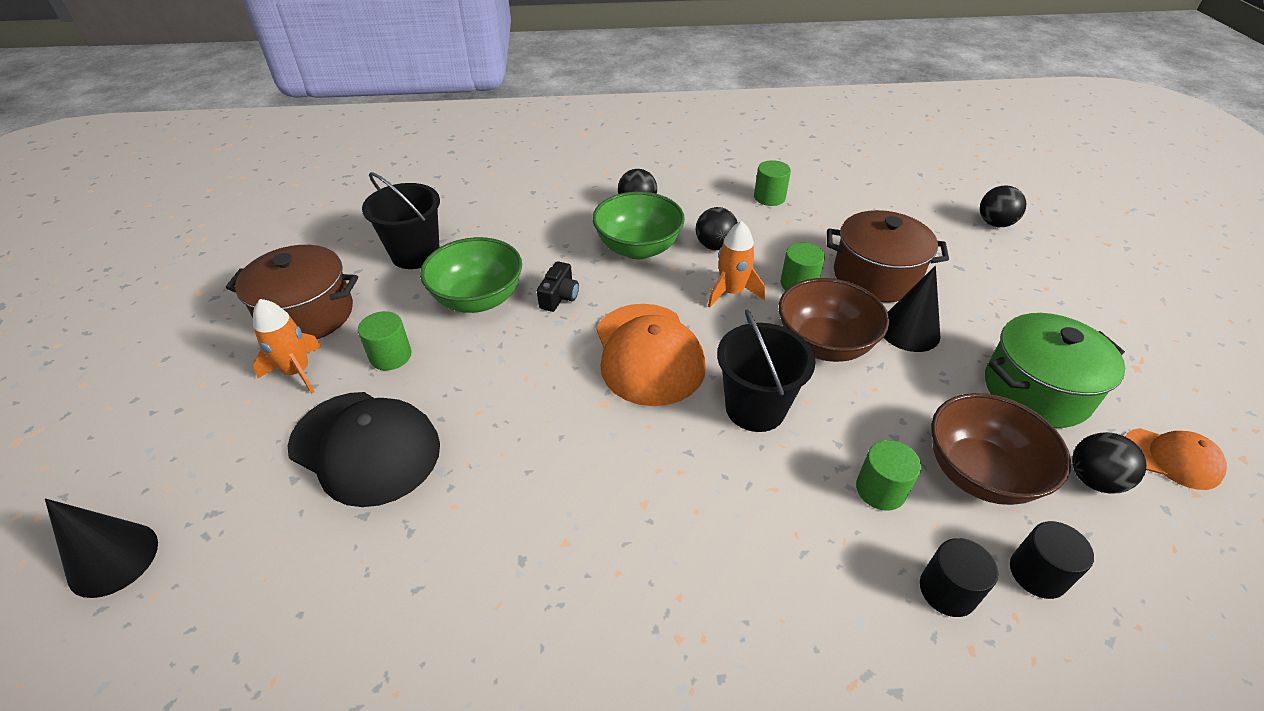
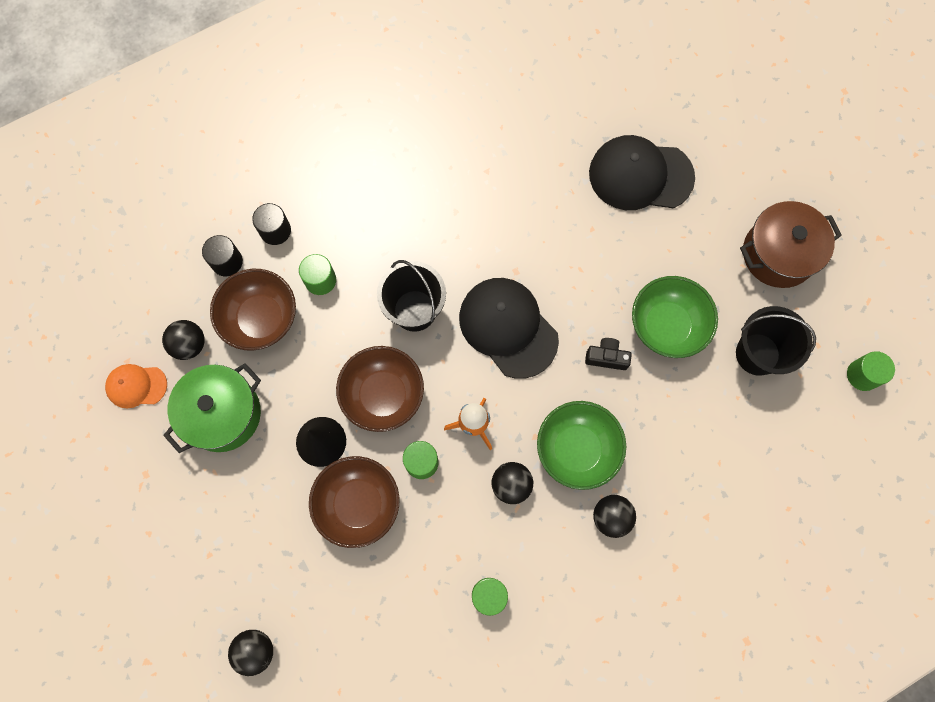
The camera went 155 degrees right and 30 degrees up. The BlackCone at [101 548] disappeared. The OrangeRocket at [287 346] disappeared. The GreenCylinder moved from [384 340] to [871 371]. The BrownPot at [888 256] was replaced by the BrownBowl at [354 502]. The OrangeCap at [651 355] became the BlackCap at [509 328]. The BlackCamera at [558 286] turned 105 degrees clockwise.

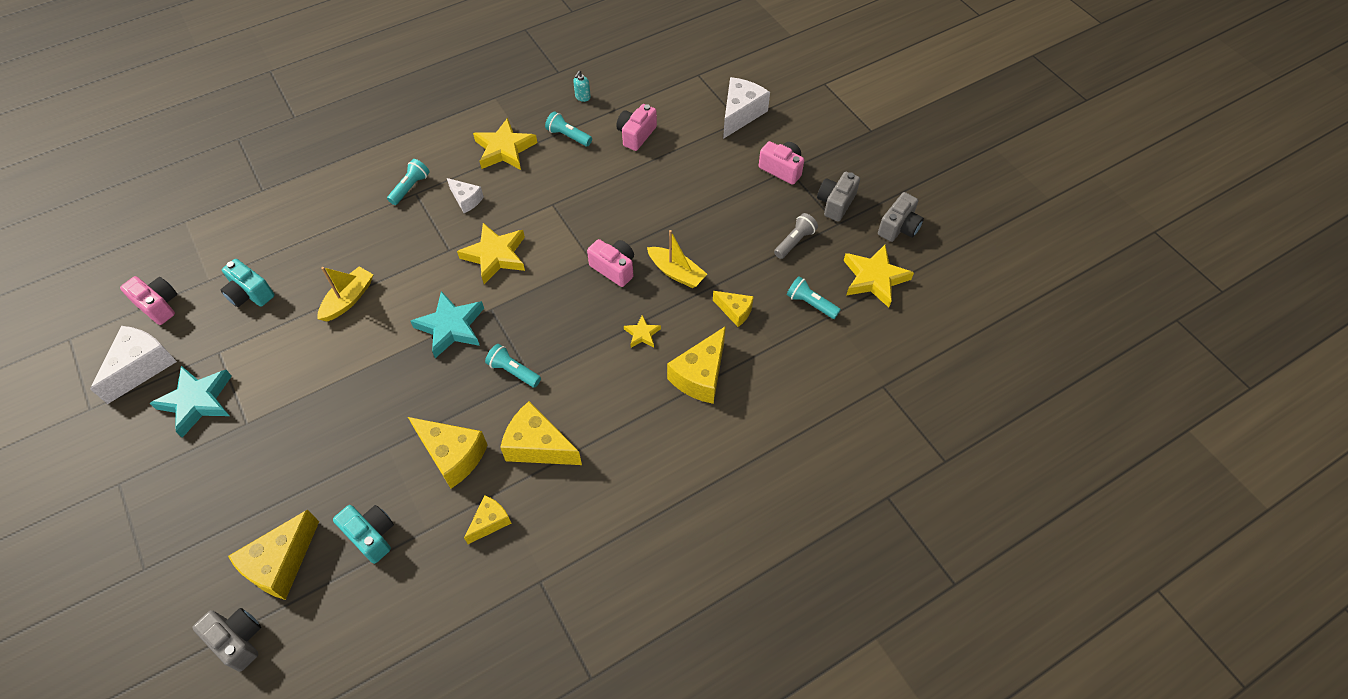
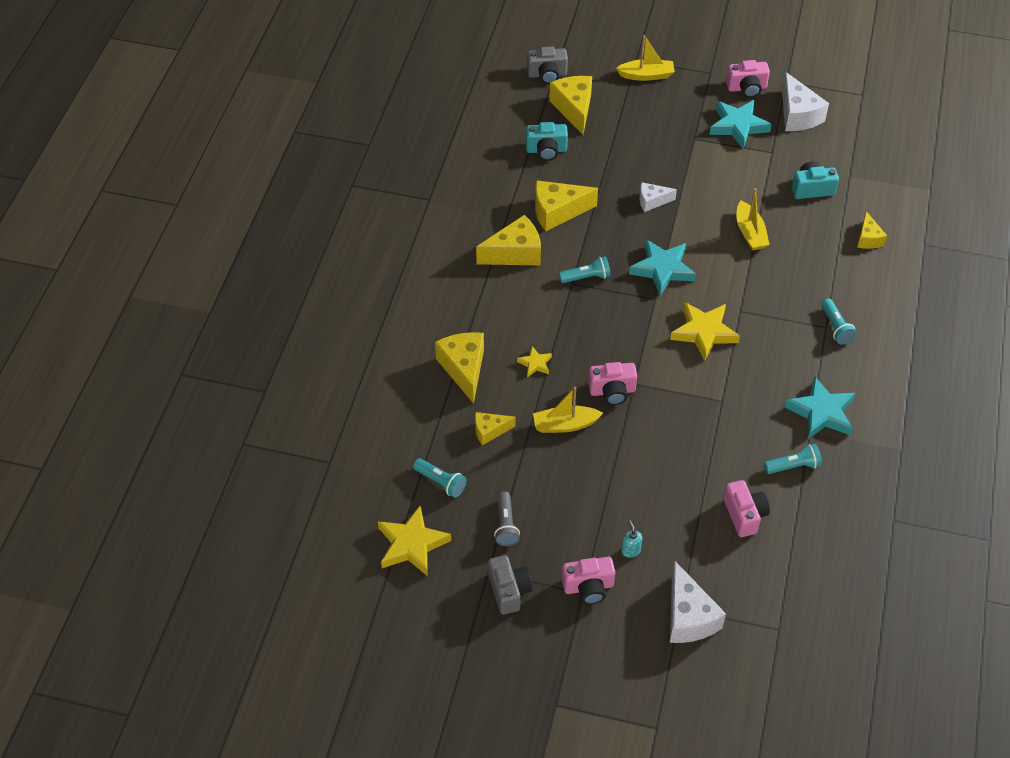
The camera went 135 degrees right and 5 degrees down. The GreyCamera at [901 217] disappeared. The YellowBoat at [645 58] appeared. The PinkCamera moved from [148 300] to [748 79]. The WhiteCheese moved from [465 195] to [658 197]. The YellowCheese moved from [488 519] to [872 230]. The TurquoiseSoapDispenser moved from [582 86] to [631 539]. The YellowStar at [505 144] became the TurquoiseStar at [820 408]. The TurquoiseFlashlight at [814 297] turned 45 degrees clockwise.

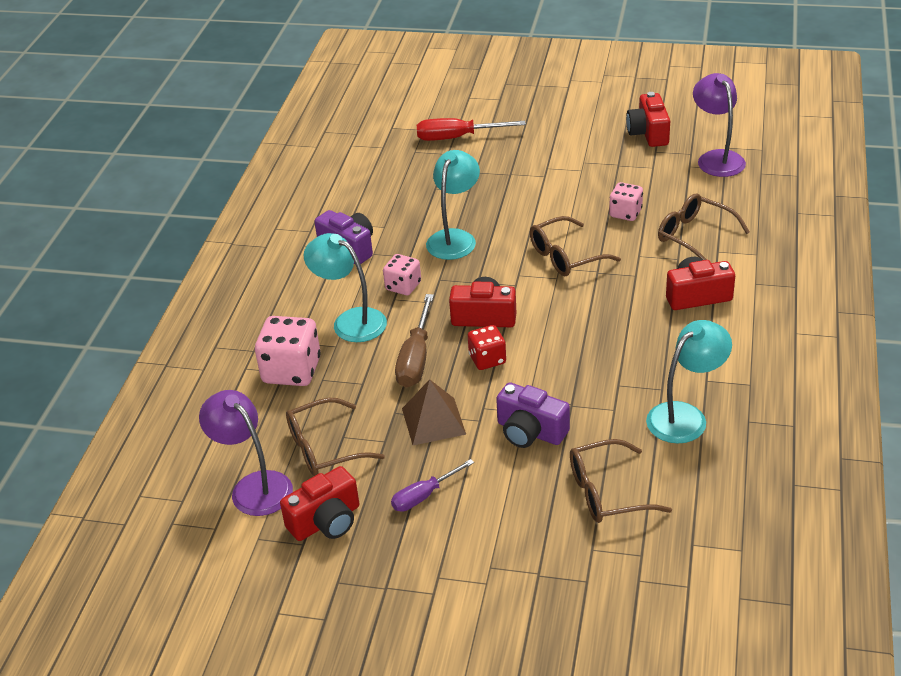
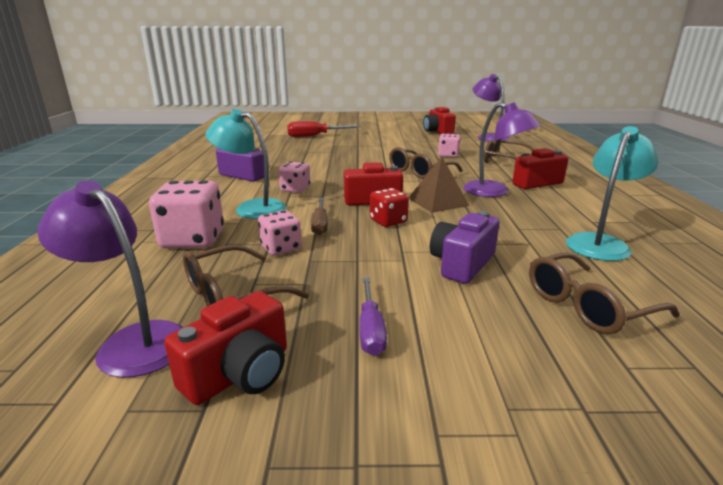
The camera went 15 degrees left and 15 degrees down. The TurquoiseLamp at [453 205] disappeared. The PinkDice at [280 233] appeared. The PurpleLamp at [502 149] appeared. The BrownPyramid moved from [434 412] to [439 184]. The PurpleScrewdriver at [432 485] turned 45 degrees counterclockwise. The PurpleCamera at [533 415] turned 105 degrees clockwise. The BrownScrewdriver at [414 341] changed to 0.64 times the size.

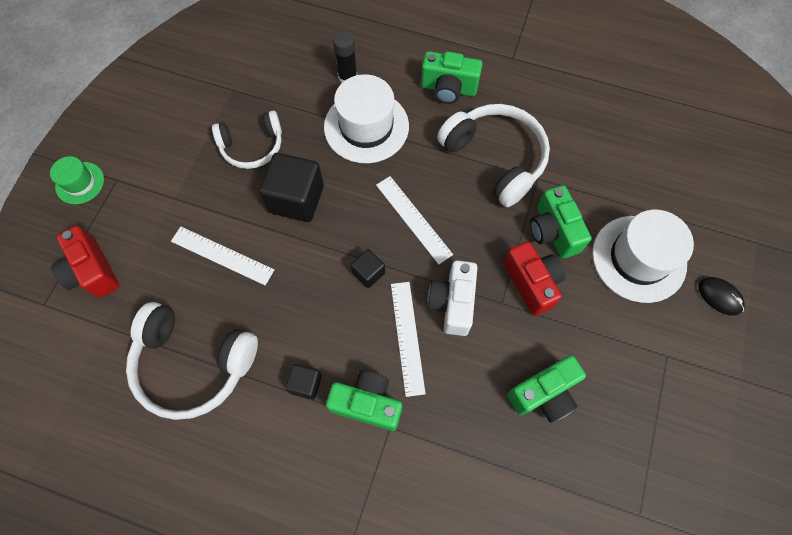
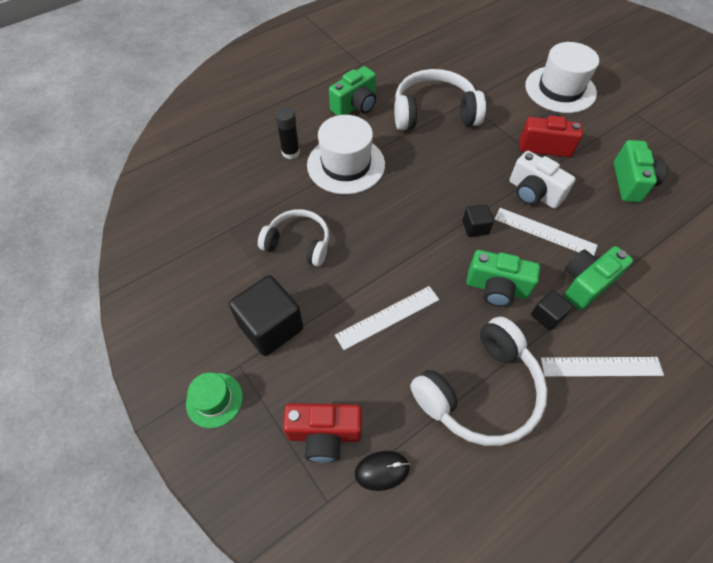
The camera went 55 degrees left and 10 degrees down. The BlackCube moved from [291 187] to [266 315]. The WhiteRuler moved from [414 220] to [602 367]. The GreenCamera moved from [561 221] to [503 278]. The BlackMouse moved from [721 296] to [382 471]. The WhiteHeadphones at [247 140] turned 90 degrees counterclockwise.

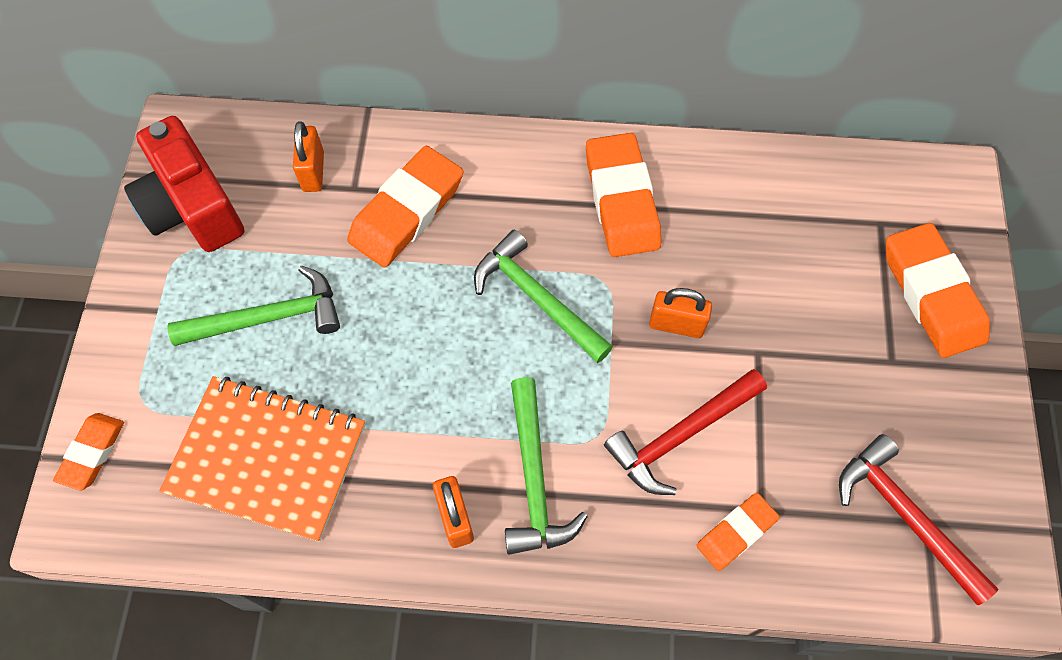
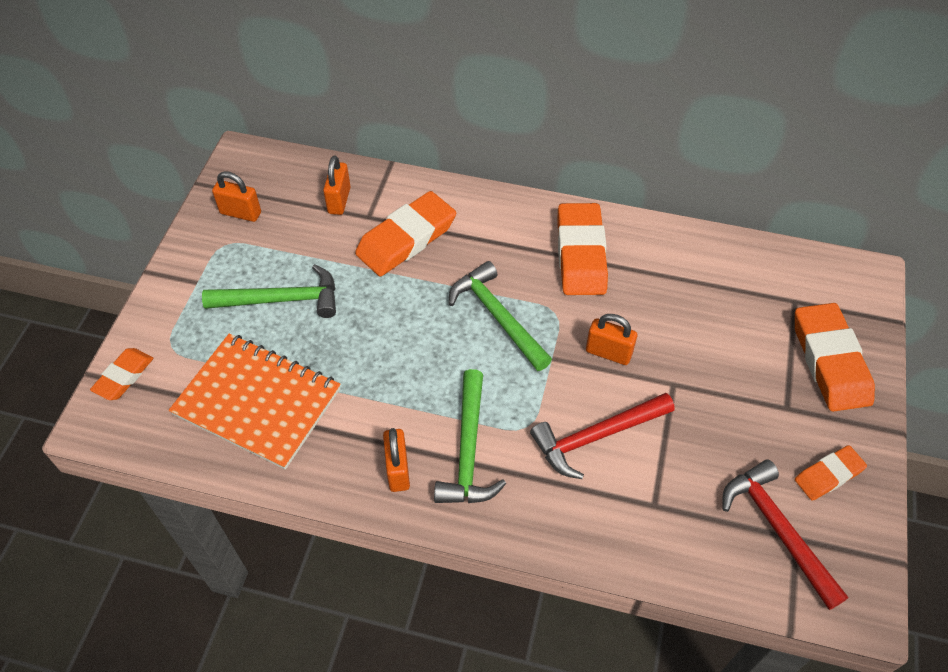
The camera went 10 degrees right and 10 degrees down. The OrangeEraser moved from [737 532] to [831 473]. The RedCamera at [184 184] was replaced by the OrangePadlock at [236 196].

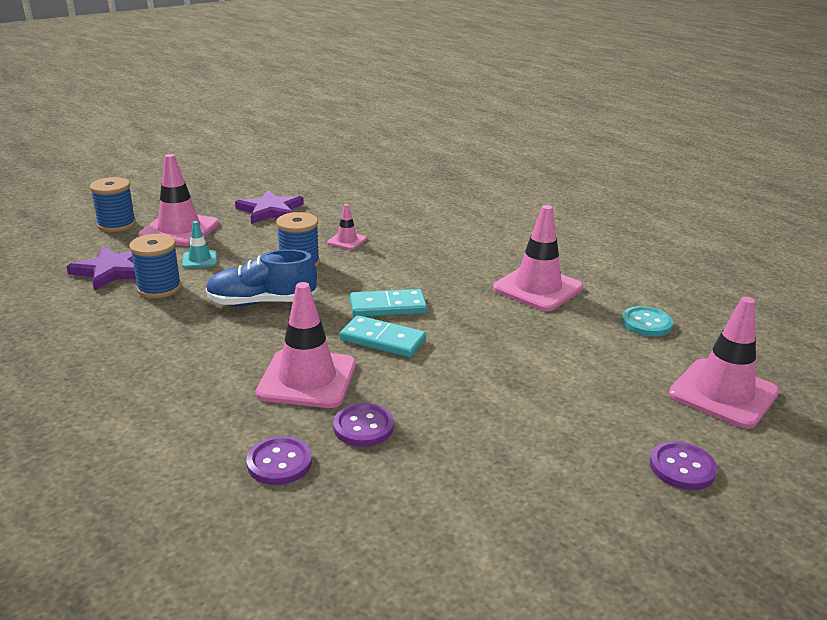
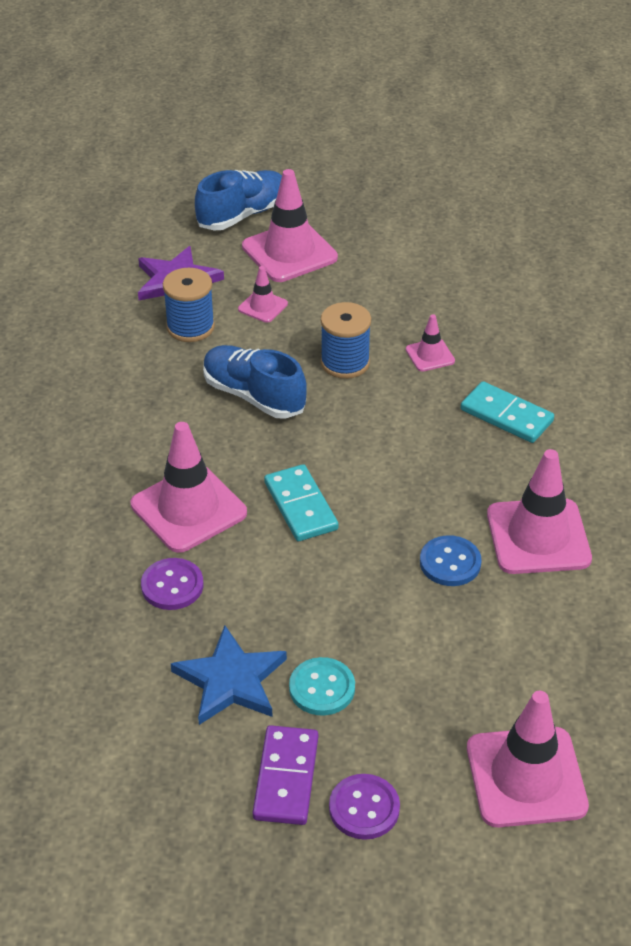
The camera went 45 degrees right and 15 degrees up. The PurpleStar at [269 207] disappeared. The PurpleButton at [279 460] disappeared. The BlueStar at [229 675] appeared. The PurpleDomino at [285 775] appeared. The BlueButton at [451 560] appeared. The TurquoiseDomino moved from [388 303] to [507 412]. The TurquoiseButton moved from [647 321] to [322 686]. The BlueSpool at [113 204] was replaced by the BlueShoe at [238 200]. The TurquoiseTrafficCone at [199 244] became the PinkTrafficCone at [263 294].

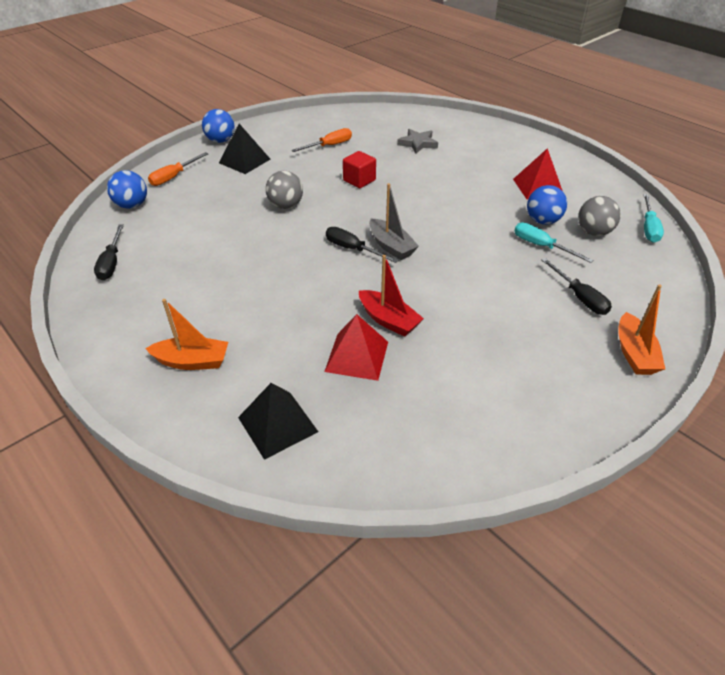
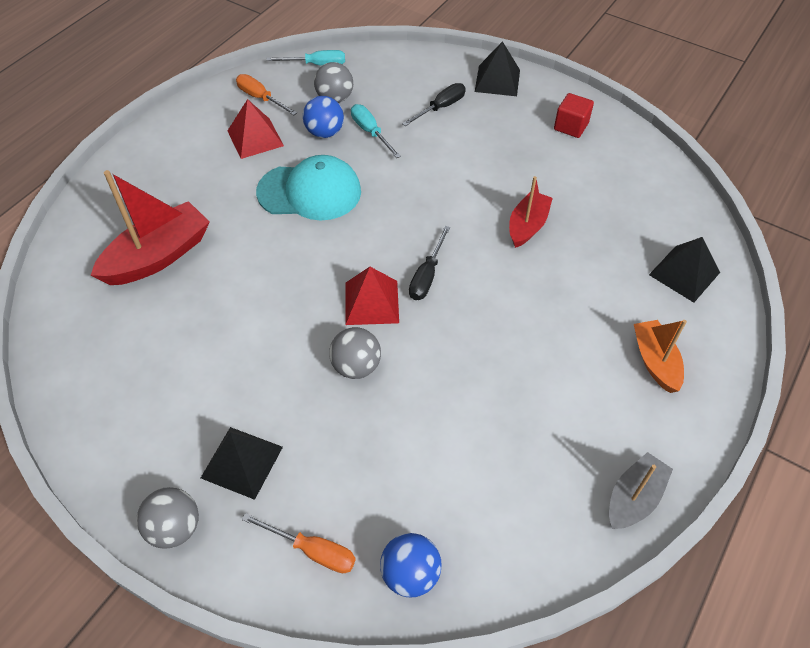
The camera went 105 degrees left and 10 degrees up. The BlackScrewdriver at [109 252] disappeared. The TurquoiseCap at [308 188] appeared. The OrangeScrewdriver moved from [322 140] to [266 94]. The RedPyramid moved from [356 347] to [372 296]. The RedCube moved from [359 169] to [574 115]. The GreyBoat moved from [394 221] to [641 490]. The GreyStar at [417 141] was replaced by the RedBoat at [150 227]. The OrangeBoat at [641 329] was replaced by the BlackPyramid at [497 68]. The BlueBall at [218 126] became the GreyBall at [168 518]. The TurquoiseScrewdriver at [553 242] turned 120 degrees clockwise.

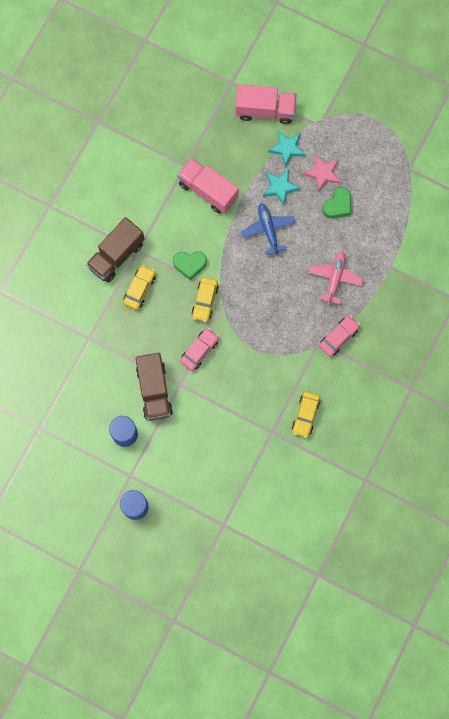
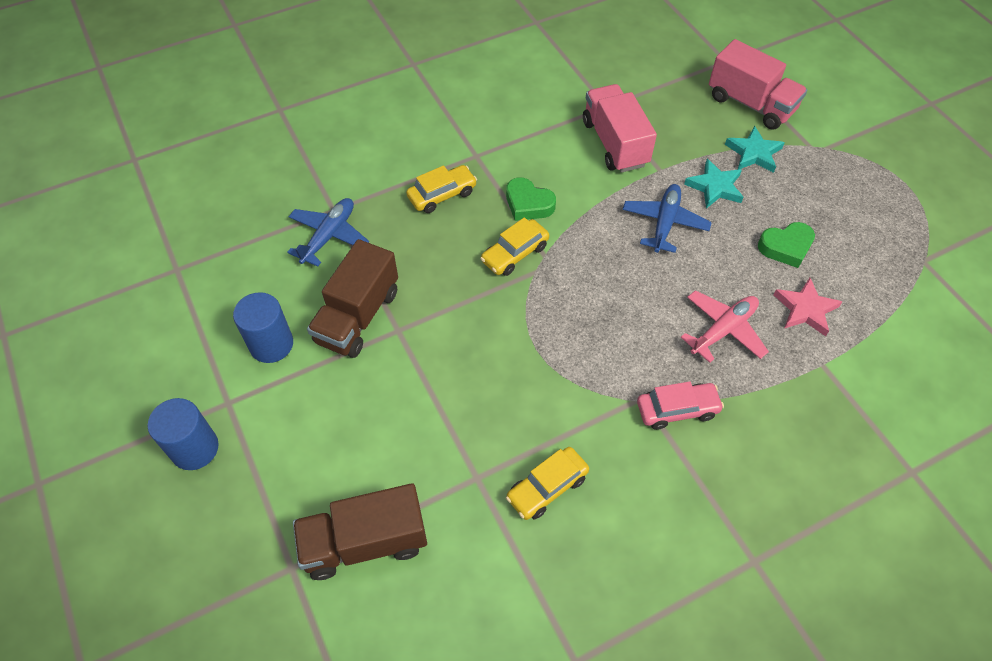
The camera went 35 degrees right and 20 degrees down. The PinkCar at [199 349] disappeared. The BluePlane at [328 232] appeared. The BrownTruck moved from [115 249] to [360 531]. The PinkStar moved from [322 173] to [808 307].

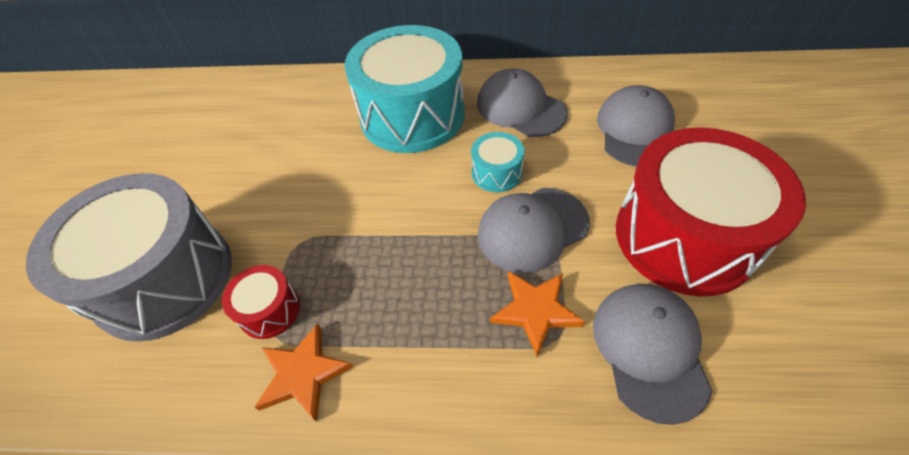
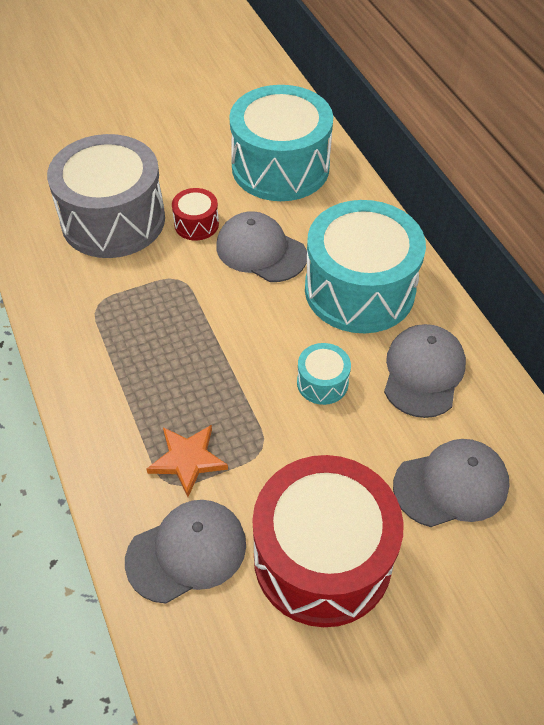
The camera went 60 degrees right and 0 degrees up. The OrangeStar at [304 372] disappeared. The TurquoiseDrum at [281 143] appeared. The RedDrum moved from [261 302] to [195 214]. The GreyCap moved from [534 230] to [261 246].

